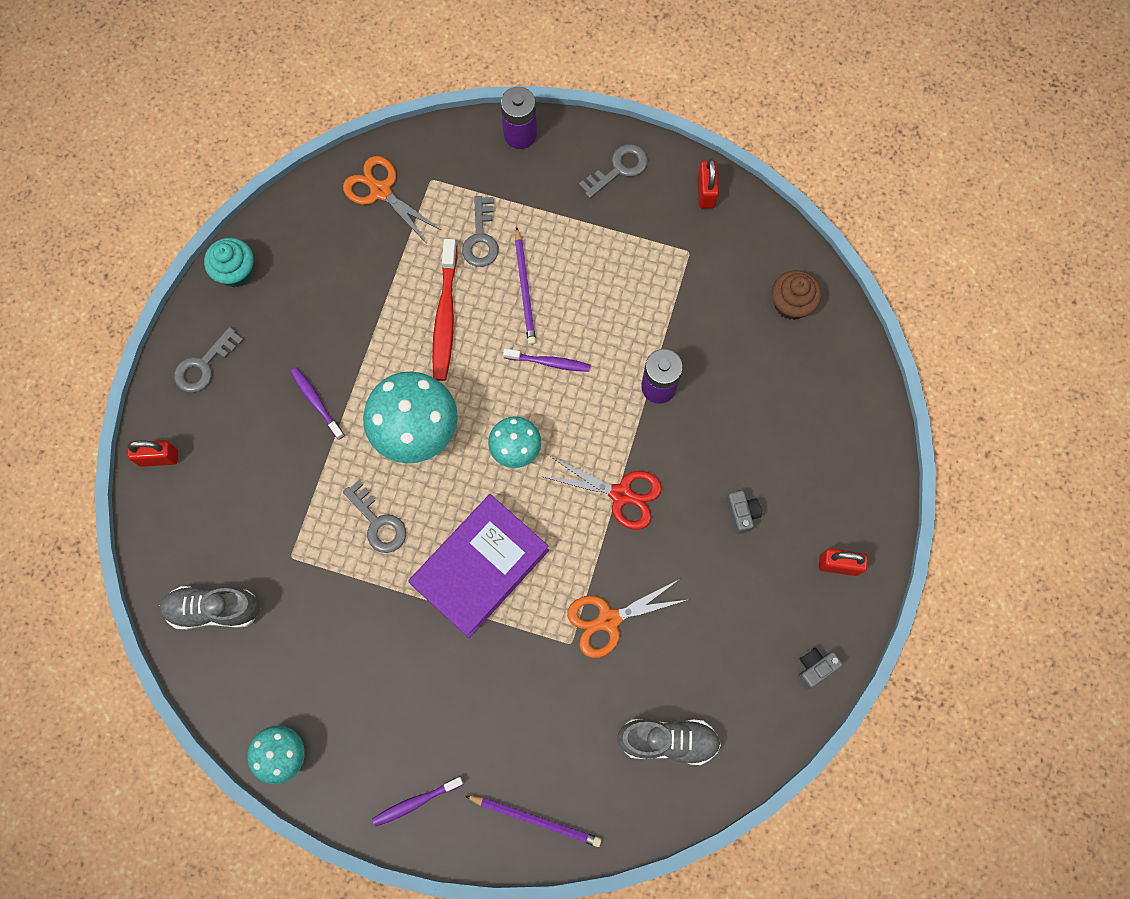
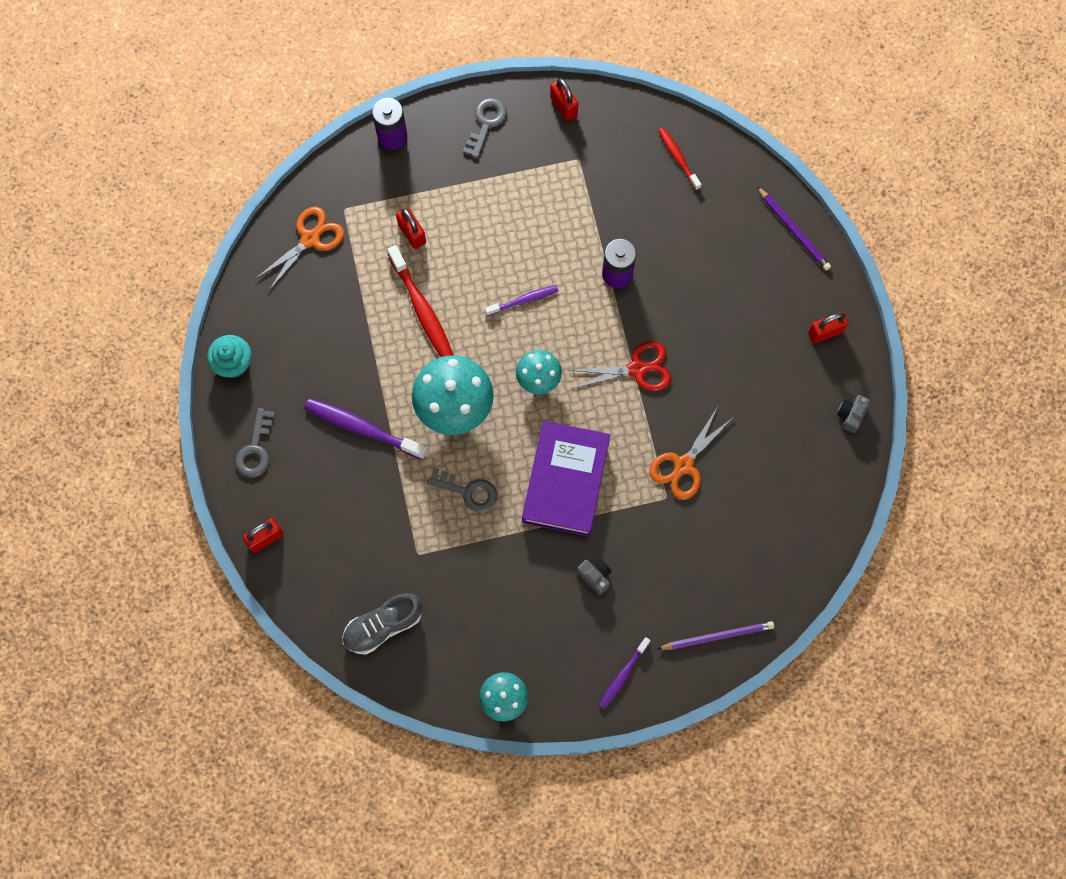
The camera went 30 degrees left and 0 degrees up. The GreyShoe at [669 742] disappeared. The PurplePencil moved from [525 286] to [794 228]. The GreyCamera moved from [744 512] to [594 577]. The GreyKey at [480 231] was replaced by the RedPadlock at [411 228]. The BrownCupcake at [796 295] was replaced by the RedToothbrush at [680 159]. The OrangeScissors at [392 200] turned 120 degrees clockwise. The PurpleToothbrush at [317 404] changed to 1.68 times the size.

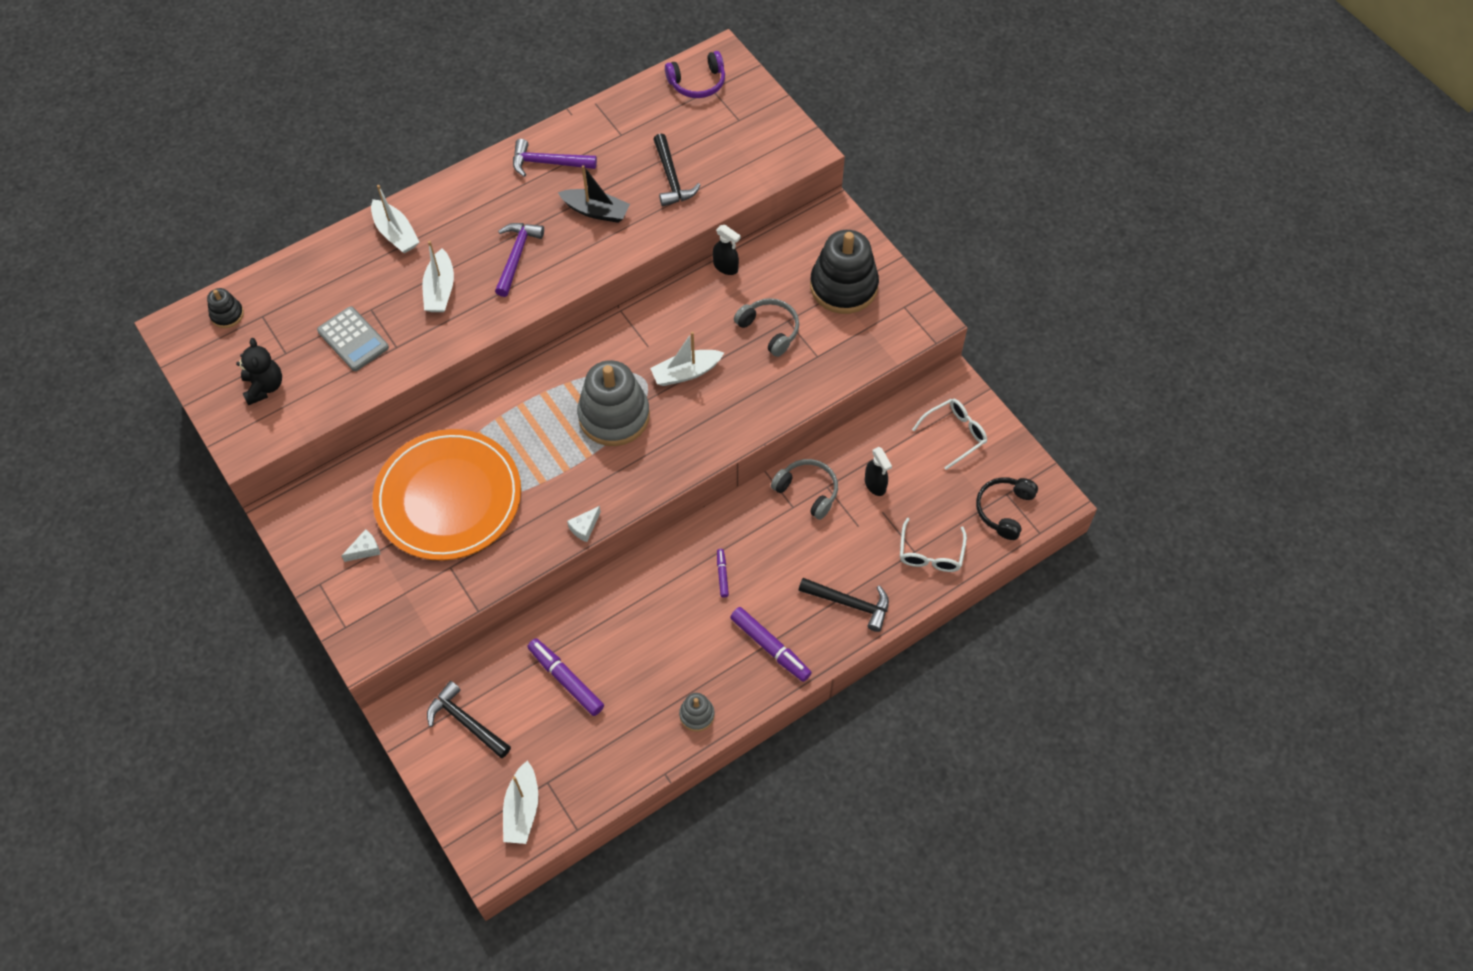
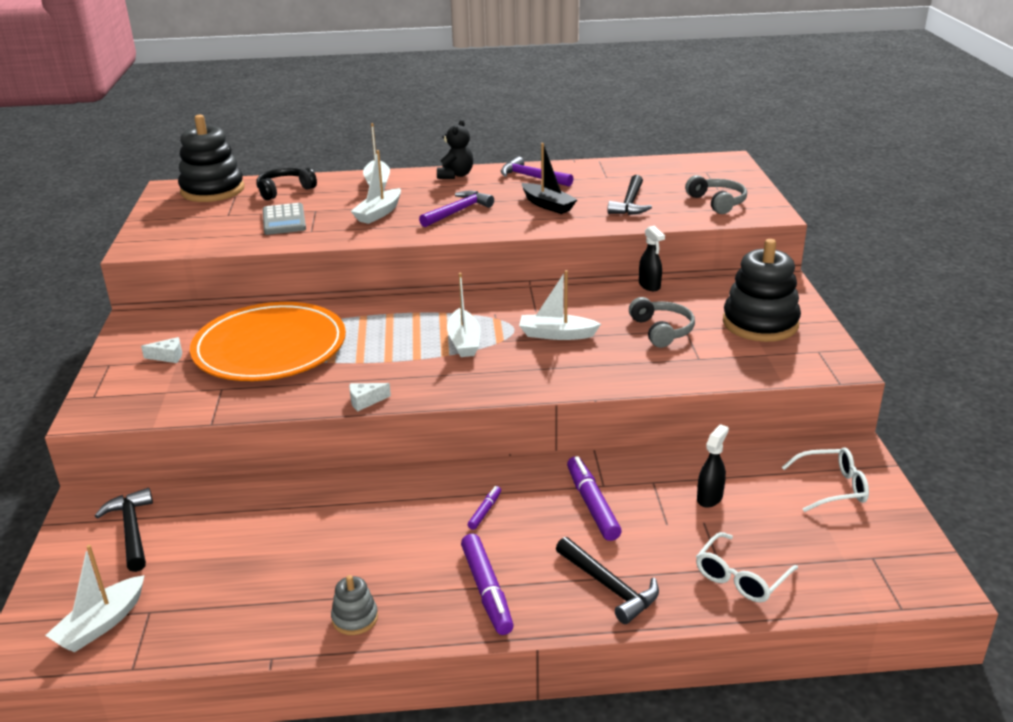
The camera went 30 degrees right and 30 degrees down. The PurpleHeadphones at [695 74] disappeared. The BlackTeddyBear moved from [259 371] to [455 149]. The PurpleMarker moved from [566 677] to [594 498]. The GreyHeadphones moved from [804 489] to [716 194]. The BlackHeadphones moved from [1007 508] to [286 184]. The GreyStackingToy at [613 403] was replaced by the WhiteBoat at [463 315]. The BlackSprayBottle at [878 471] turned 150 degrees counterclockwise. The BlackStackingToy at [225 308] changed to 2.17 times the size.

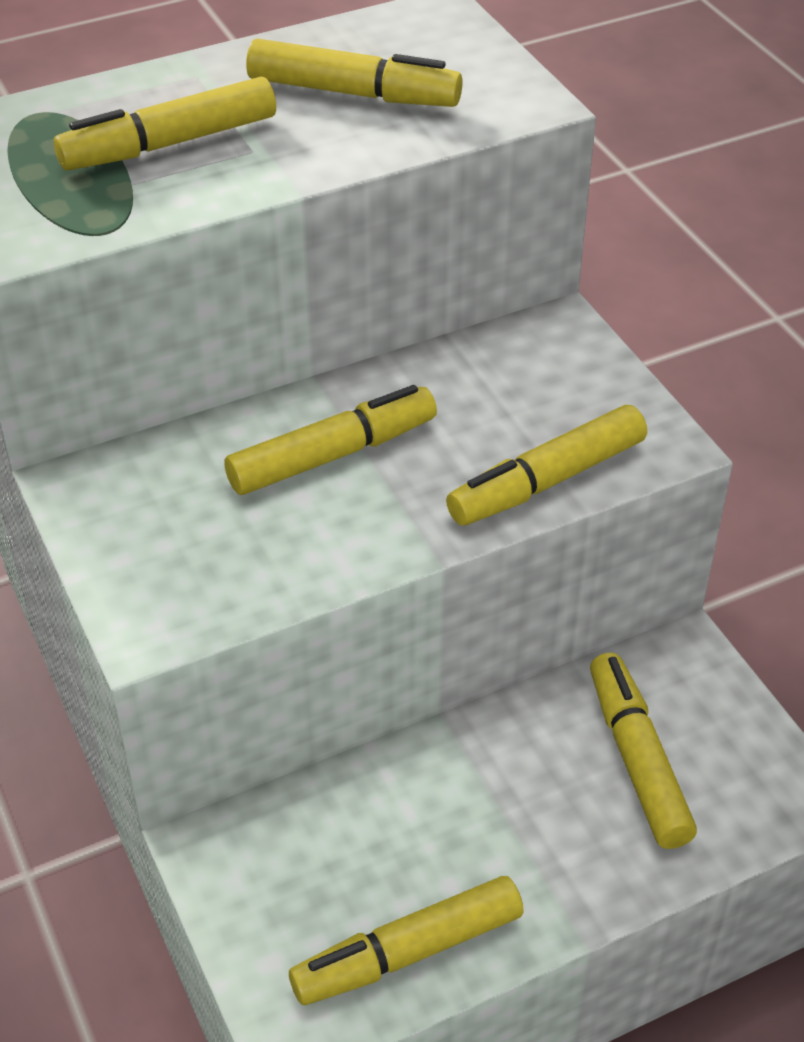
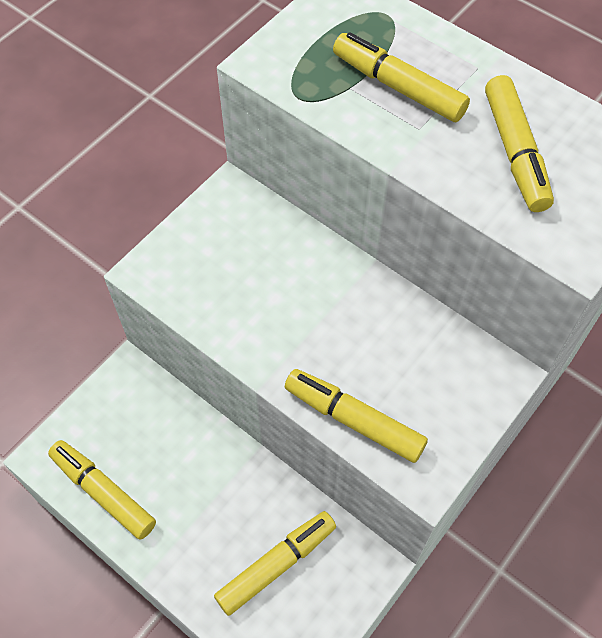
The camera went 65 degrees right and 15 degrees up. The YellowMarker at [330 440] disappeared.

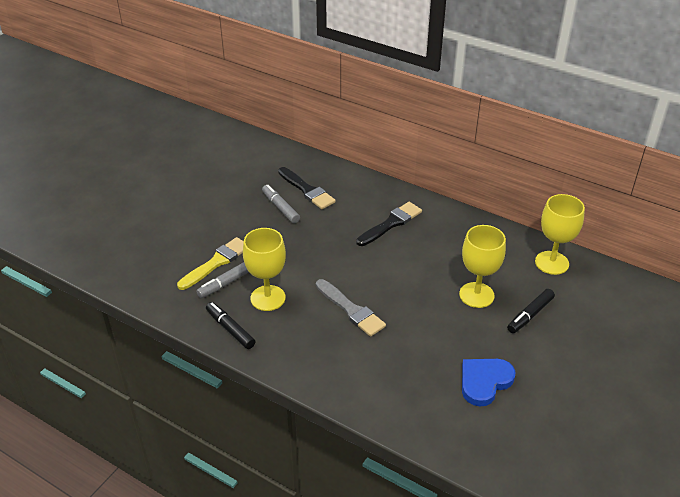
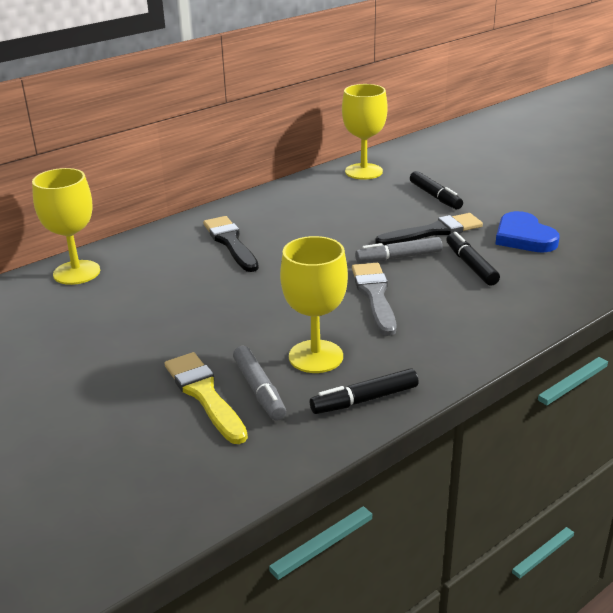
The camera went 70 degrees left and 10 degrees down. The BlackMarker at [473 259] appeared. The GreyMarker moved from [281 204] to [398 250]. The BlackBrush moved from [307 188] to [429 229]. The YellowGoblet moved from [482 266] to [66 226]. The GreyBrush at [351 308] turned 75 degrees counterclockwise.

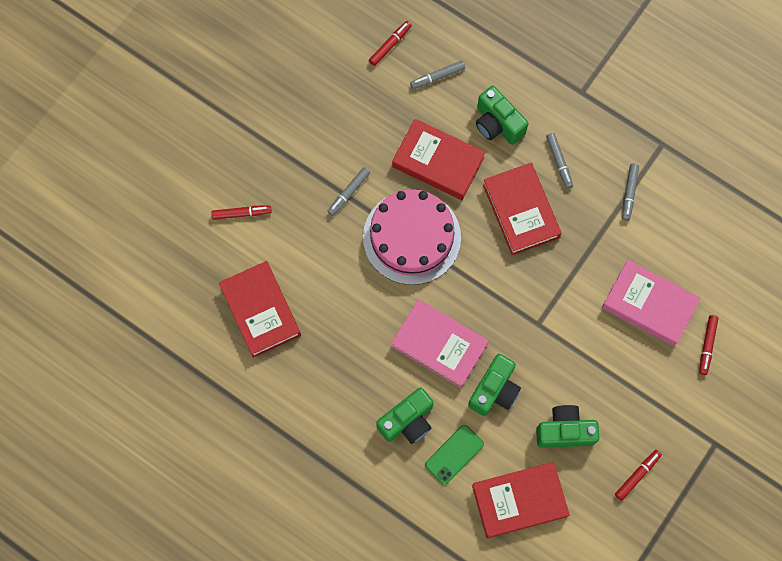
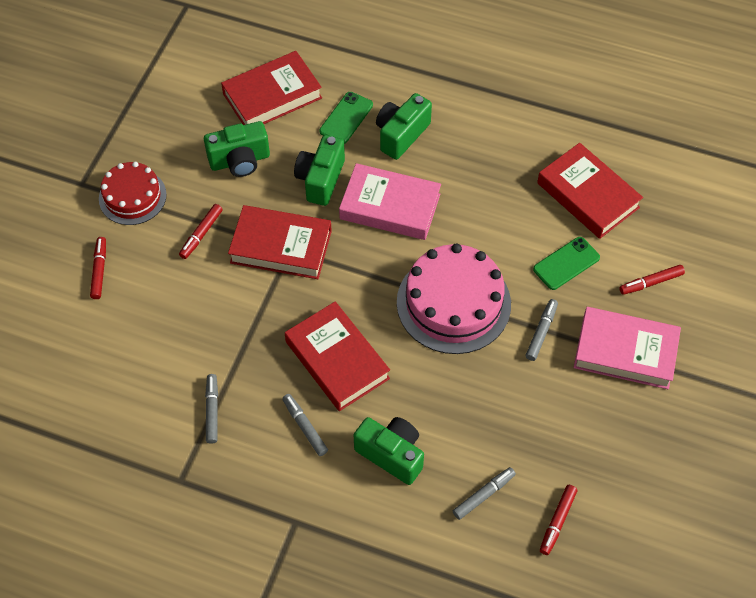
The camera went 165 degrees right and 15 degrees down. The RedCake at [133 193] appeared. The GreenPhone at [566 263] appeared. The RedBook moved from [438 159] to [280 242]. The PinkBook moved from [651 303] to [627 348]. The RedMarker moved from [638 475] to [201 231].

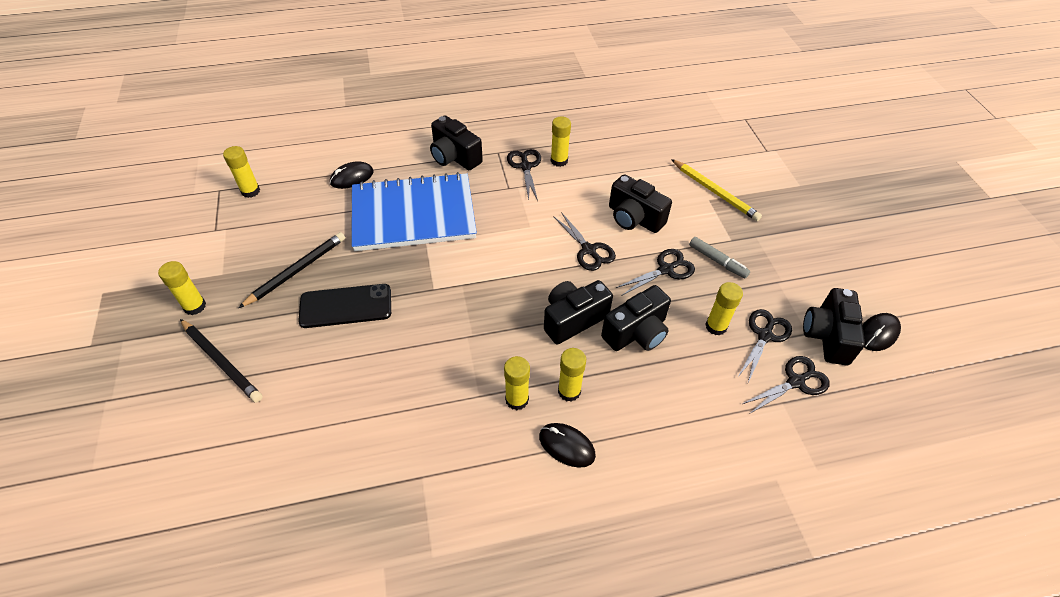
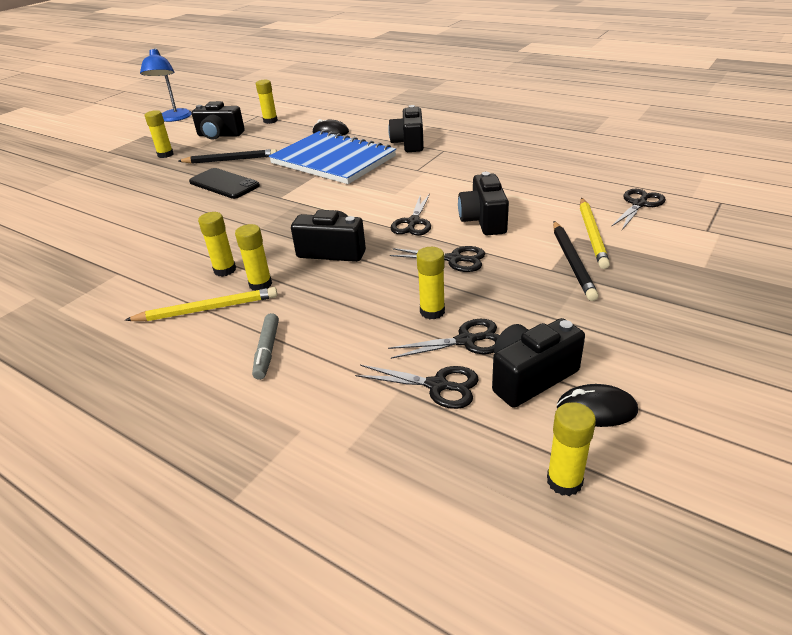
The camera went 50 degrees right and 15 degrees down. The BlueLamp at [166 85] appeared. The BlackPencil moved from [221 361] to [576 261]. The BlackScissors moved from [524 175] to [638 209]. The YellowGlueStick moved from [561 142] to [571 449]. The BlackCamera moved from [636 318] to [218 120]. The GreyMarker moved from [719 258] to [265 346]. The BlackMouse at [567 445] was replaced by the YellowPencil at [201 304].

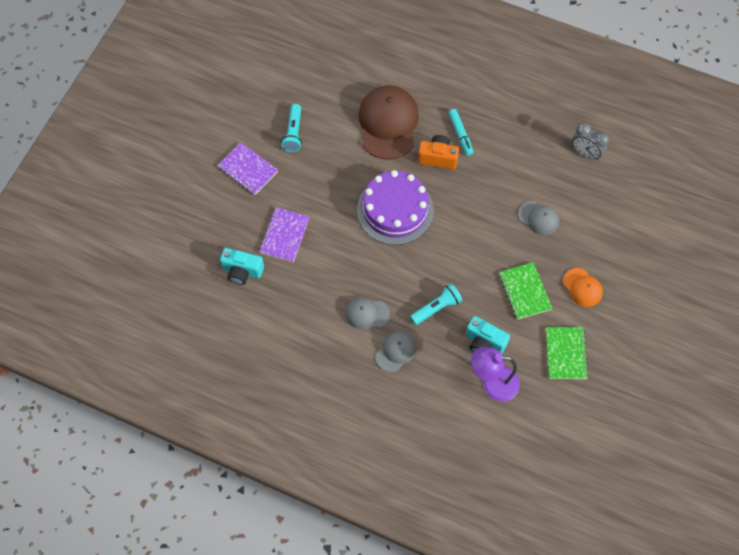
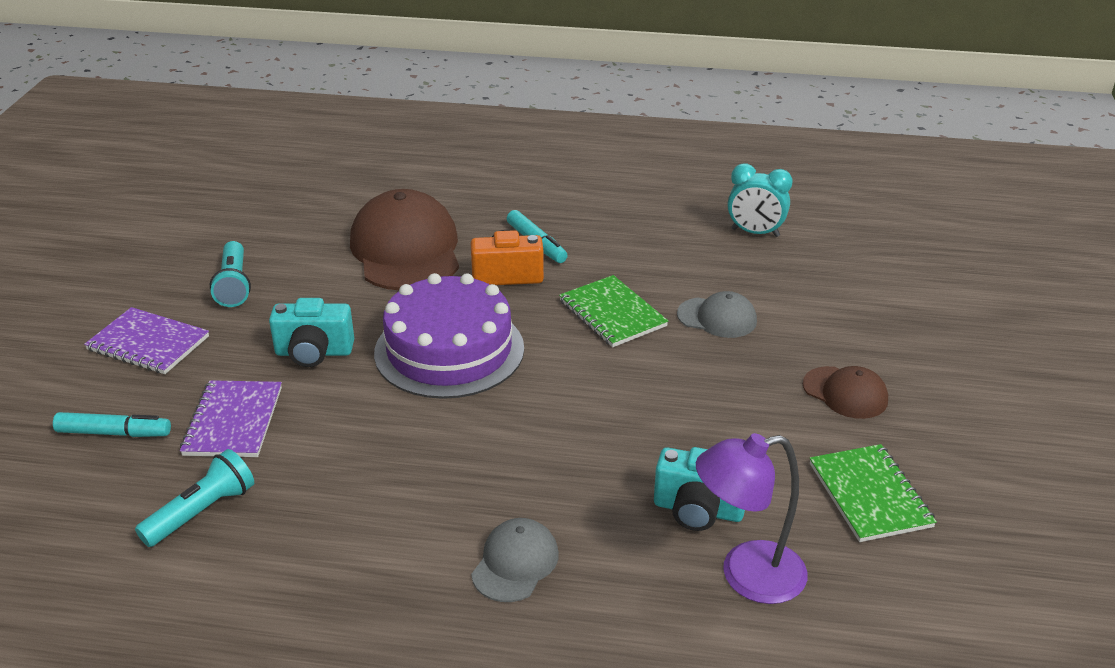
The camera went 15 degrees left and 30 degrees down. The GreyCap at [367 313] disappeared. The TurquoiseMarker at [112 424] appeared. The TurquoiseCamera moved from [242 266] to [311 332]. The TurquoiseFlashlight moved from [436 304] to [194 498]. The GreenNotebook moved from [525 291] to [613 311]. The OrangeCap at [583 287] became the BrownCap at [845 392]. The GreyClock at [590 141] became the TurquoiseClock at [760 200].

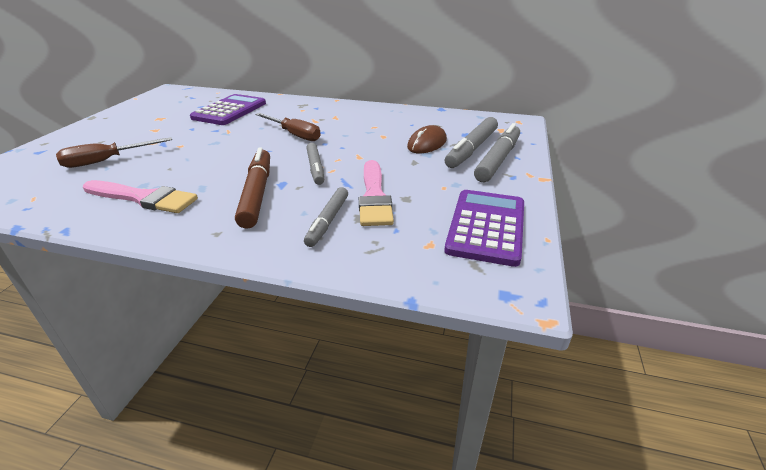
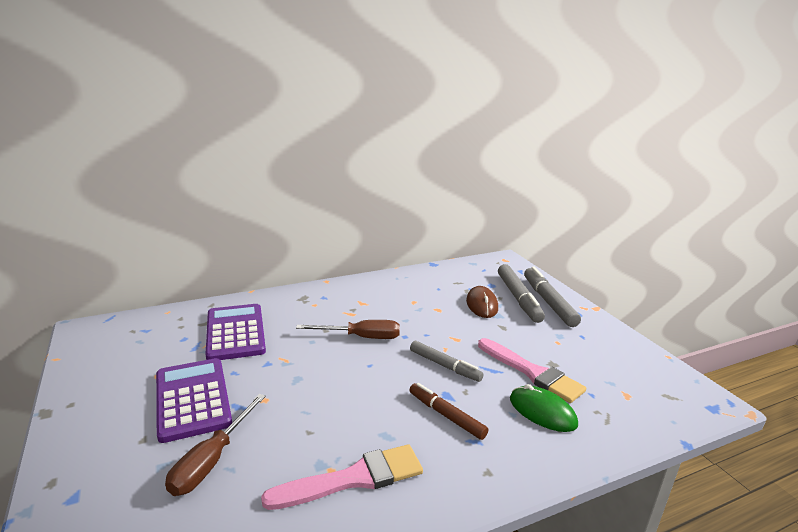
The camera went 40 degrees left and 10 degrees down. The PurpleCalculator moved from [484 228] to [194 400]. The GreyMarker at [326 217] was replaced by the GreenMouse at [544 408]. The BrownMarker at [252 188] changed to 0.65 times the size.

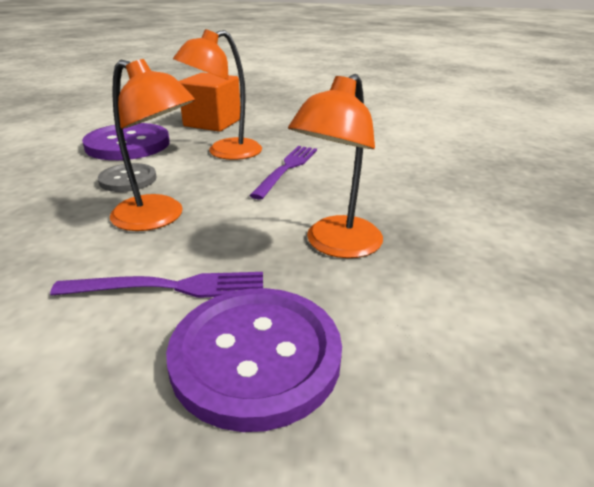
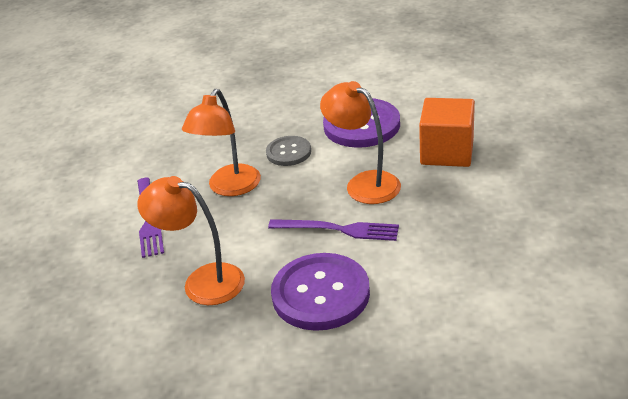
The camera went 85 degrees right and 5 degrees up. The PurpleButton moved from [254 360] to [320 292].

